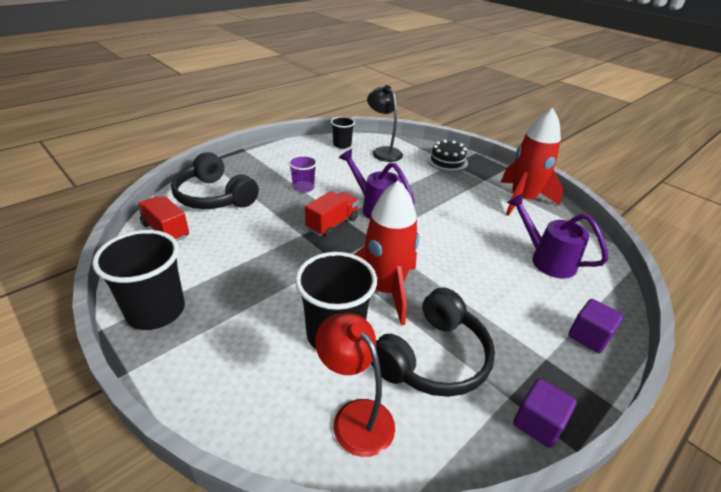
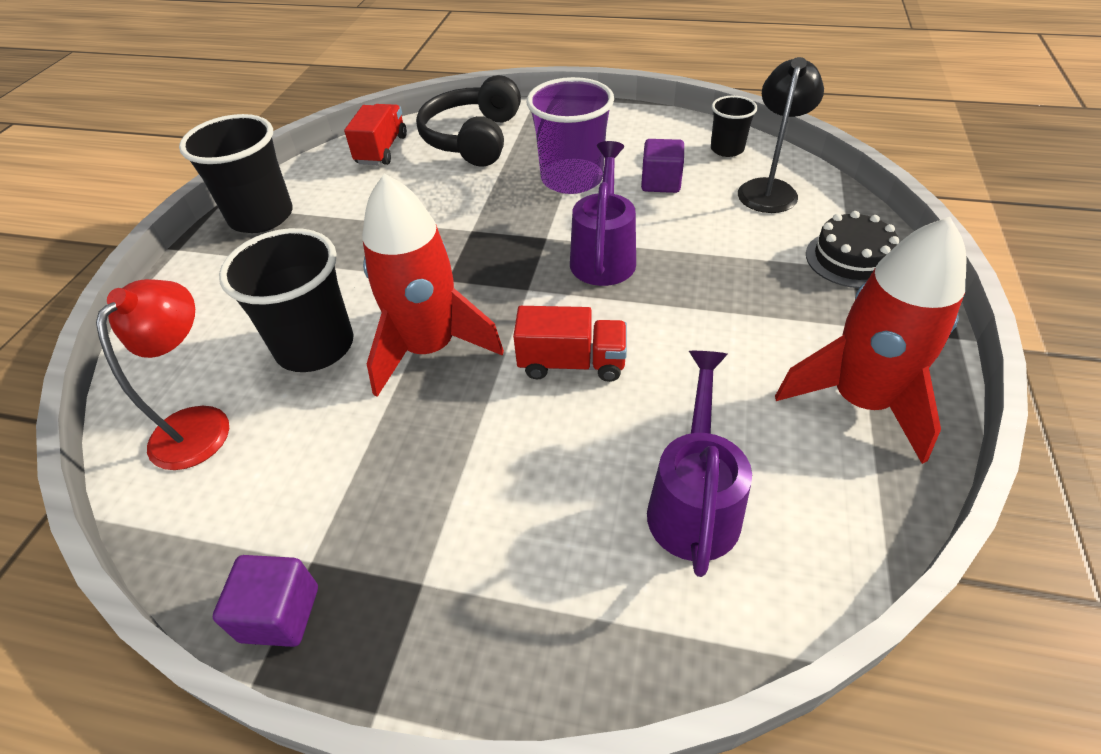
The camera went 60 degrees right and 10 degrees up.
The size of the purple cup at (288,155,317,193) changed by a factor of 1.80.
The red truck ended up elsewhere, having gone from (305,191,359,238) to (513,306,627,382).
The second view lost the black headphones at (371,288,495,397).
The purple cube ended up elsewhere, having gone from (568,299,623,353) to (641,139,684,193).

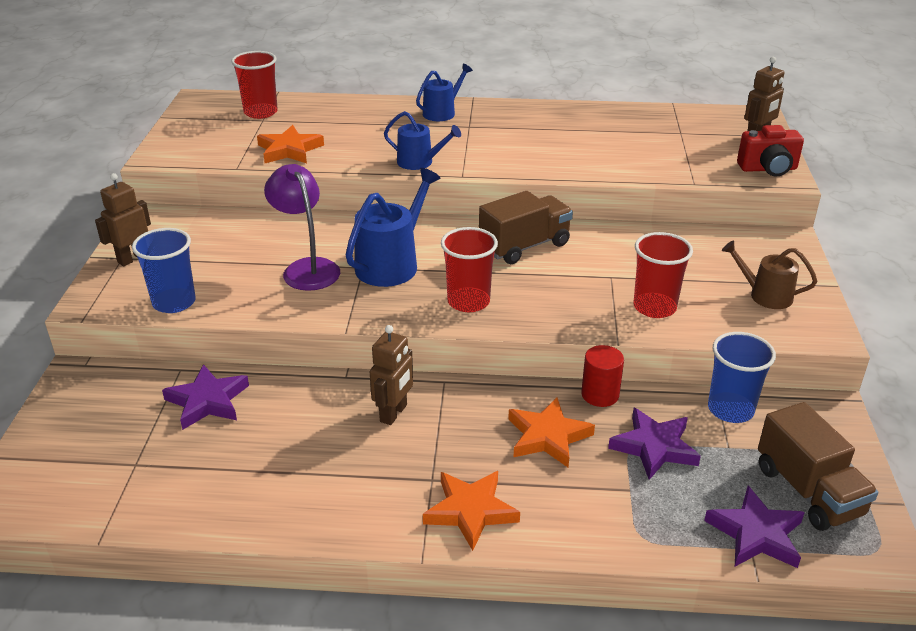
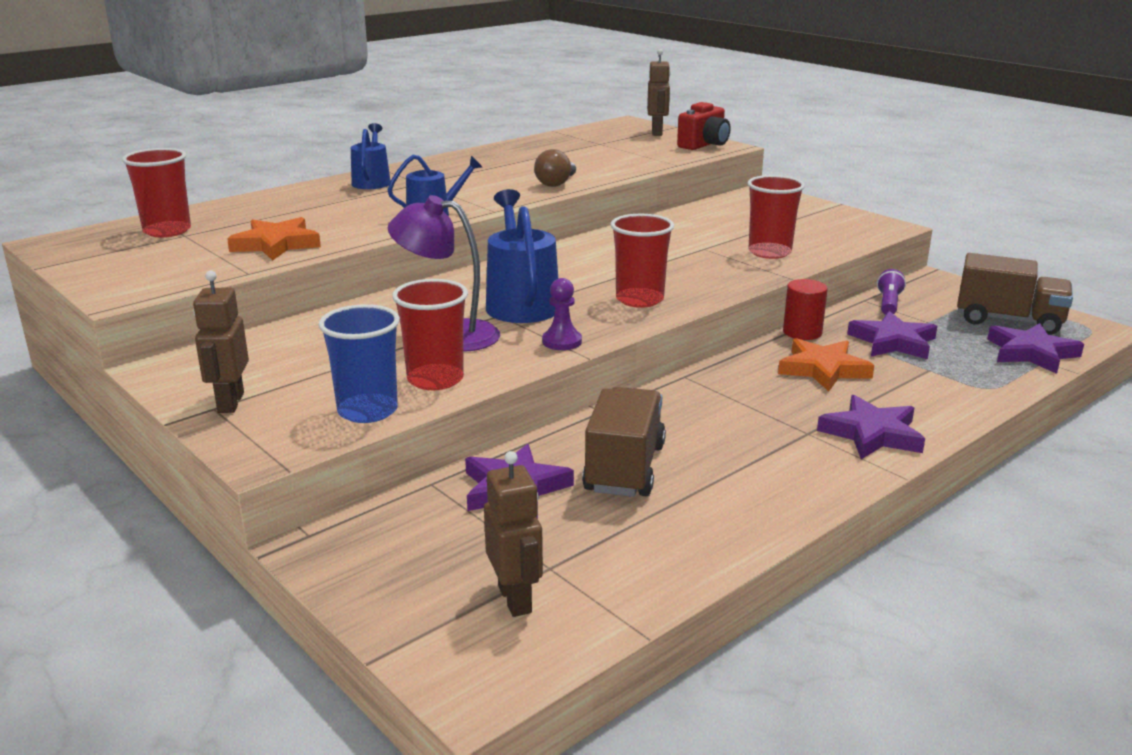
The camera went 45 degrees left and 10 degrees down.
The brown truck ended up elsewhere, having gone from (479,191,573,264) to (582,387,666,497).
The second view lost the brown watering can at (722,240,817,309).
The brown robot ended up elsewhere, having gone from (370,325,413,425) to (484,451,543,617).
Where the blue cup stood at (708,332,776,423), the purple flashlight came to stand at (877,269,906,315).
What was the orange star at (423,471,520,551) turned into the purple star at (817,395,925,459).
The second view gained the brown light bulb at (534,149,576,187).
The second view gained the purple pawn at (542,278,582,350).
The second view gained the red cup at (392,279,468,390).

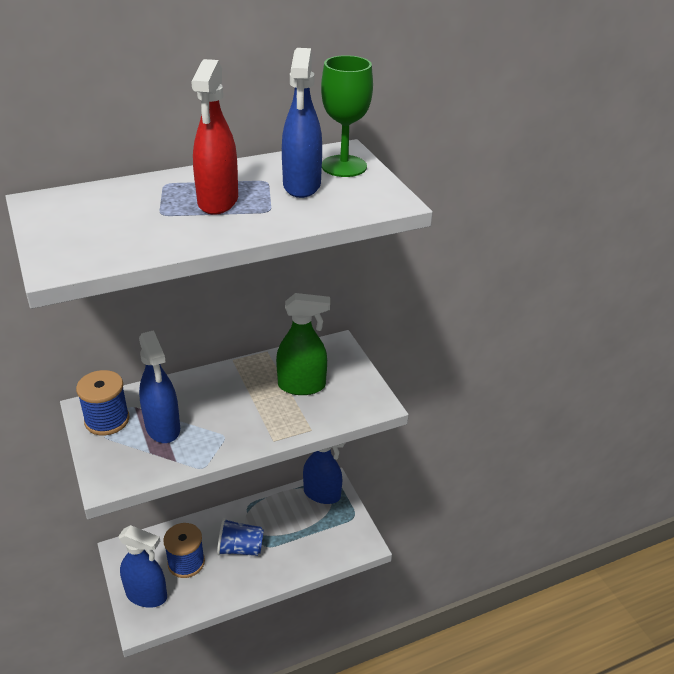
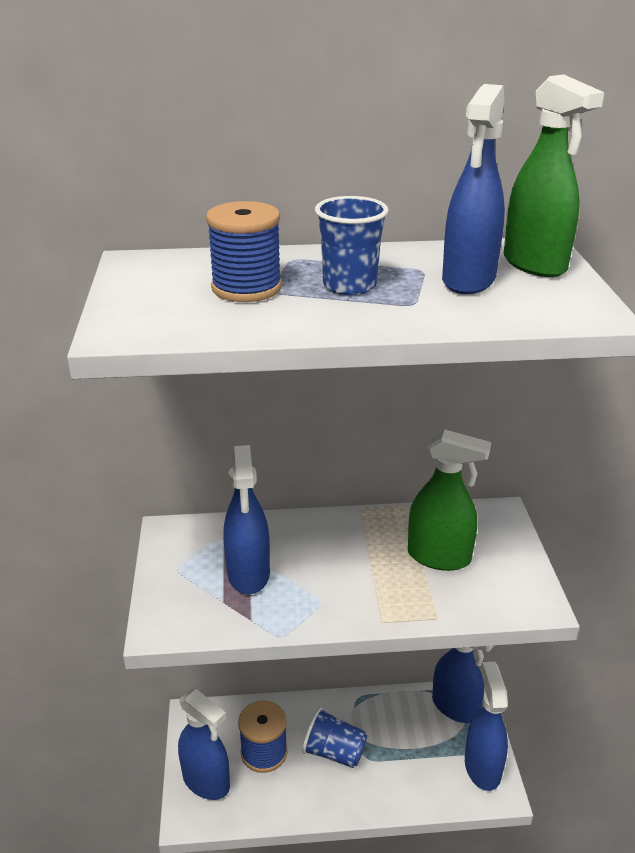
The camera went 20 degrees right and 5 degrees down.
Where the green goblet stood at (321,55,373,177), the green spray bottle came to stand at (504,74,604,277).
Where the red spray bottle stood at (191,59,238,215), the blue cup came to stand at (315,196,388,295).
The blue spool ended up elsewhere, having gone from (76,370,130,435) to (206,201,282,302).
The second view gained the blue spray bottle at (465,662,508,791).

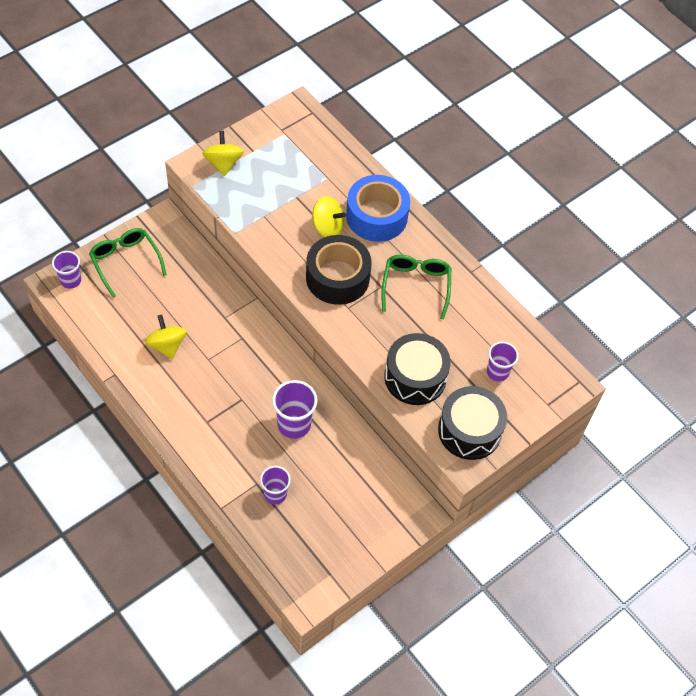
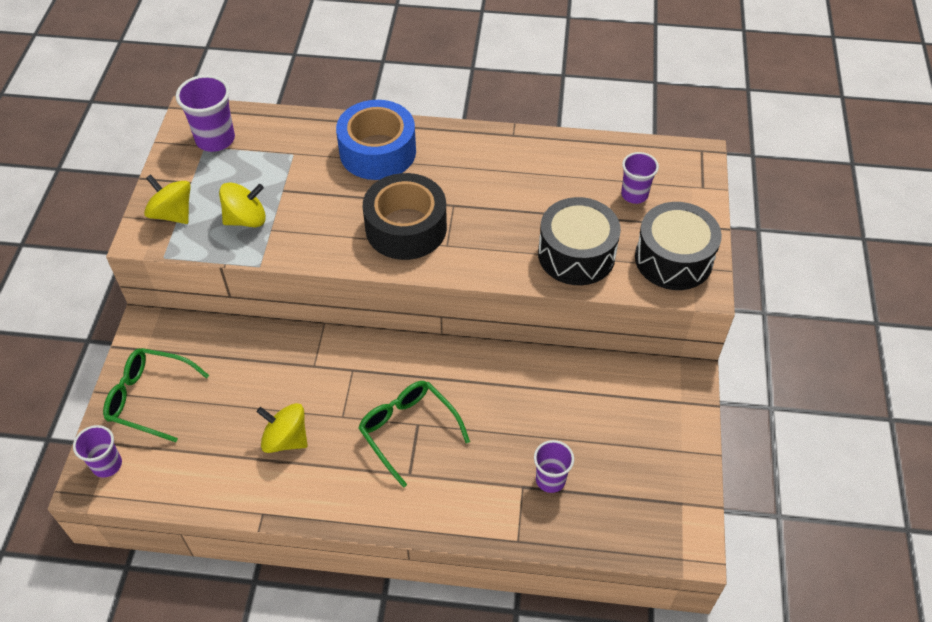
The camera went 40 degrees left and 5 degrees down.
The yellow spinning top ended up elsewhere, having gone from (311,196,346,237) to (219,182,266,227).
The green glasses ended up elsewhere, having gone from (381,254,451,320) to (358,381,470,488).
The purple cup ended up elsewhere, having gone from (272,380,318,439) to (176,75,235,152).

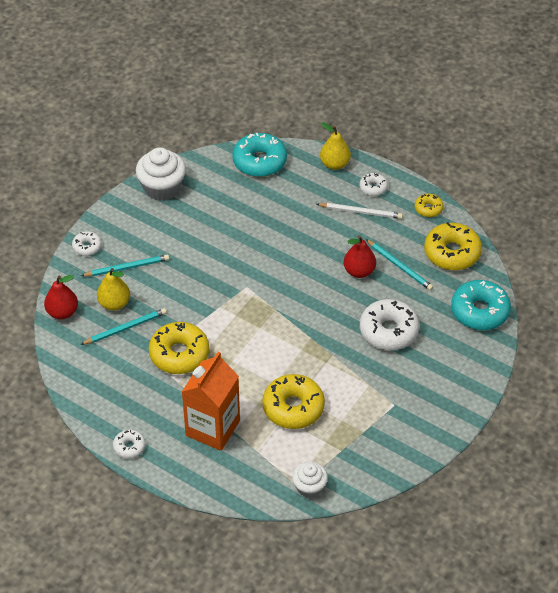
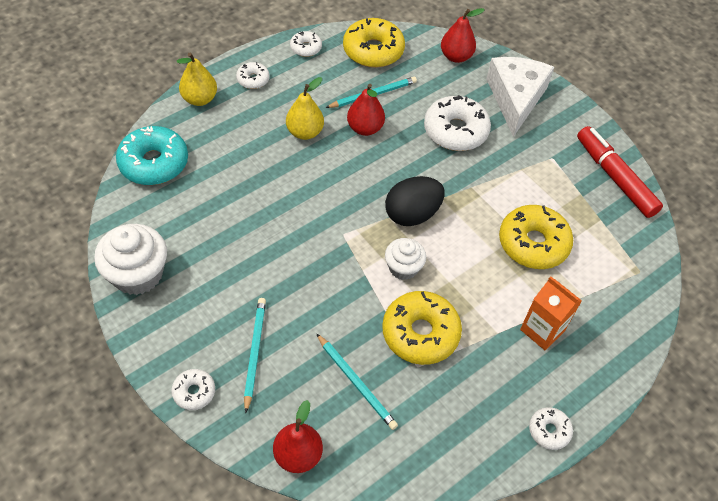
The camera went 75 degrees left and 5 degrees up.
What was the yellow donut at (415,194,443,217) turned into the white donut at (290,31,322,57).
The second view lost the white pencil at (317,203,403,219).
The yellow pear ended up elsewhere, having gone from (97,268,130,311) to (286,77,324,140).
Where the turquoise donut stood at (451,280,511,330), the red pear came to stand at (441,8,485,63).
The turquoise pencil at (80,308,167,345) ended up facing another way, 150 degrees clockwise from before.
The size of the orange carton at (182,351,240,451) changed by a factor of 0.64.
The white cupcake ended up elsewhere, having gone from (292,462,328,498) to (385,238,426,280).
The second view gained the white cheese at (486,57,554,137).
The second view gained the red marker at (577,126,663,218).
The second view gained the black egg at (385,176,445,226).

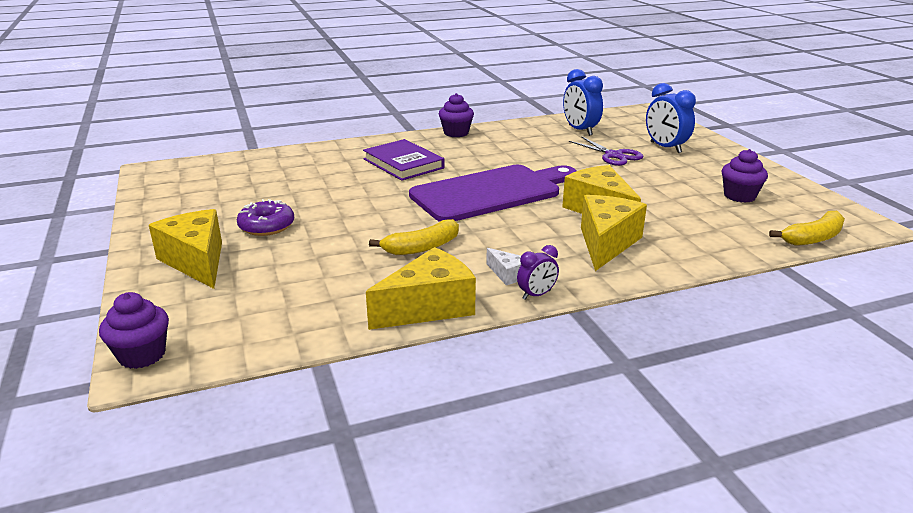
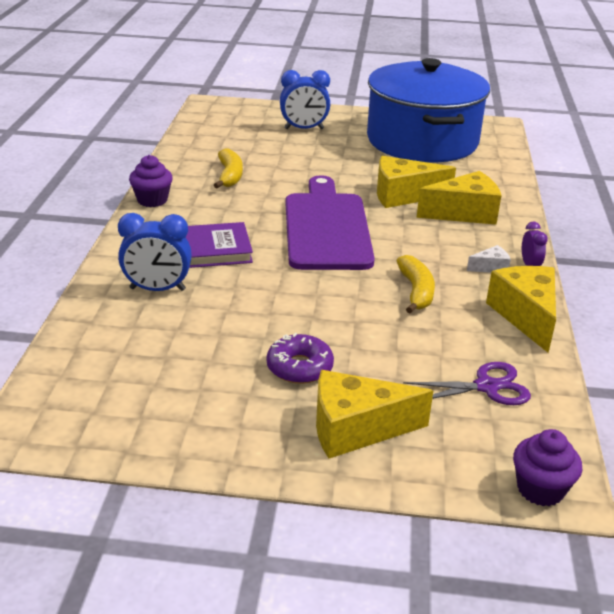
The camera went 65 degrees left and 5 degrees up.
The blue clock ended up elsewhere, having gone from (563,69,603,136) to (118,213,192,291).
The purple scissors ended up elsewhere, having gone from (569,136,644,166) to (403,362,531,405).
Where the purple cupcake stood at (722,149,768,203), the blue pot came to stand at (367,58,490,162).
The yellow cheese at (581,195,647,271) ended up facing another way, 120 degrees clockwise from before.
The yellow banana ended up elsewhere, having gone from (769,211,845,246) to (214,148,243,188).

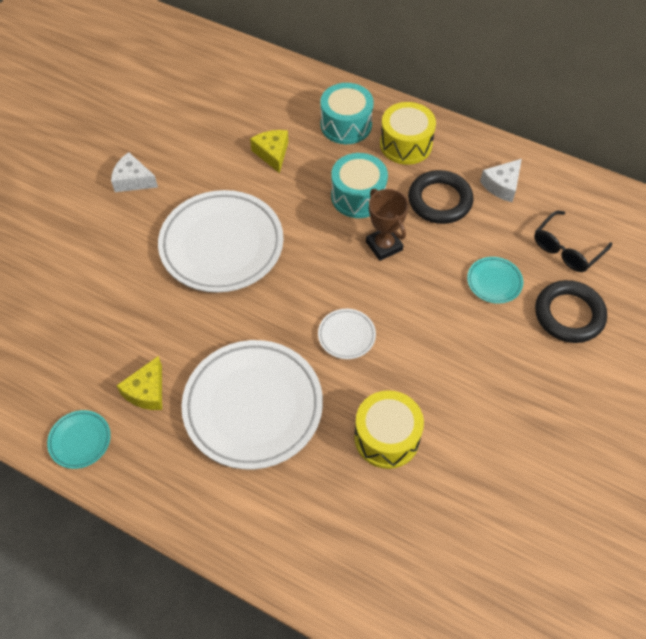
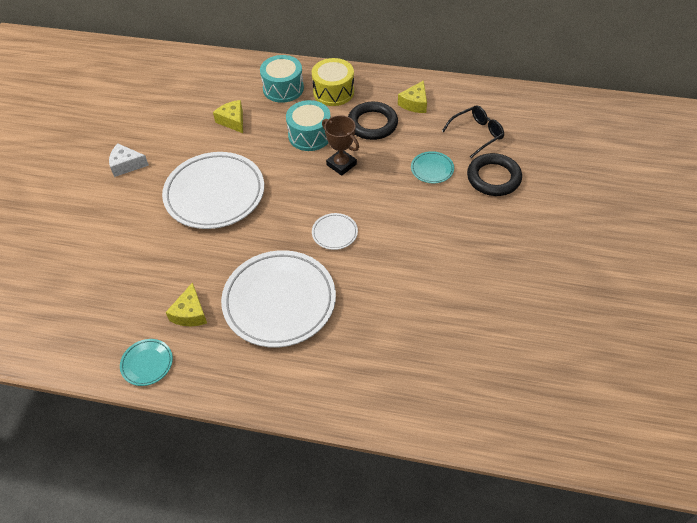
The camera went 15 degrees left and 5 degrees down.
What was the white cheese at (480,159,522,202) turned into the yellow cheese at (398,80,427,113).
The black glasses at (534,211,612,272) ended up facing another way, 150 degrees counterclockwise from before.
The second view lost the yellow drum at (354,390,424,469).

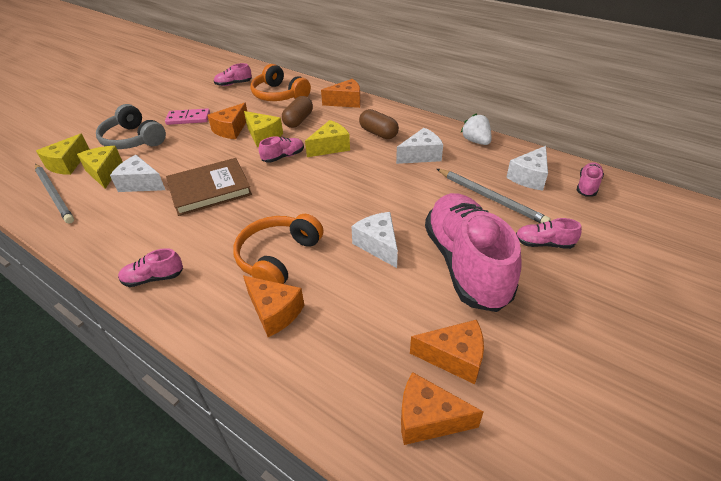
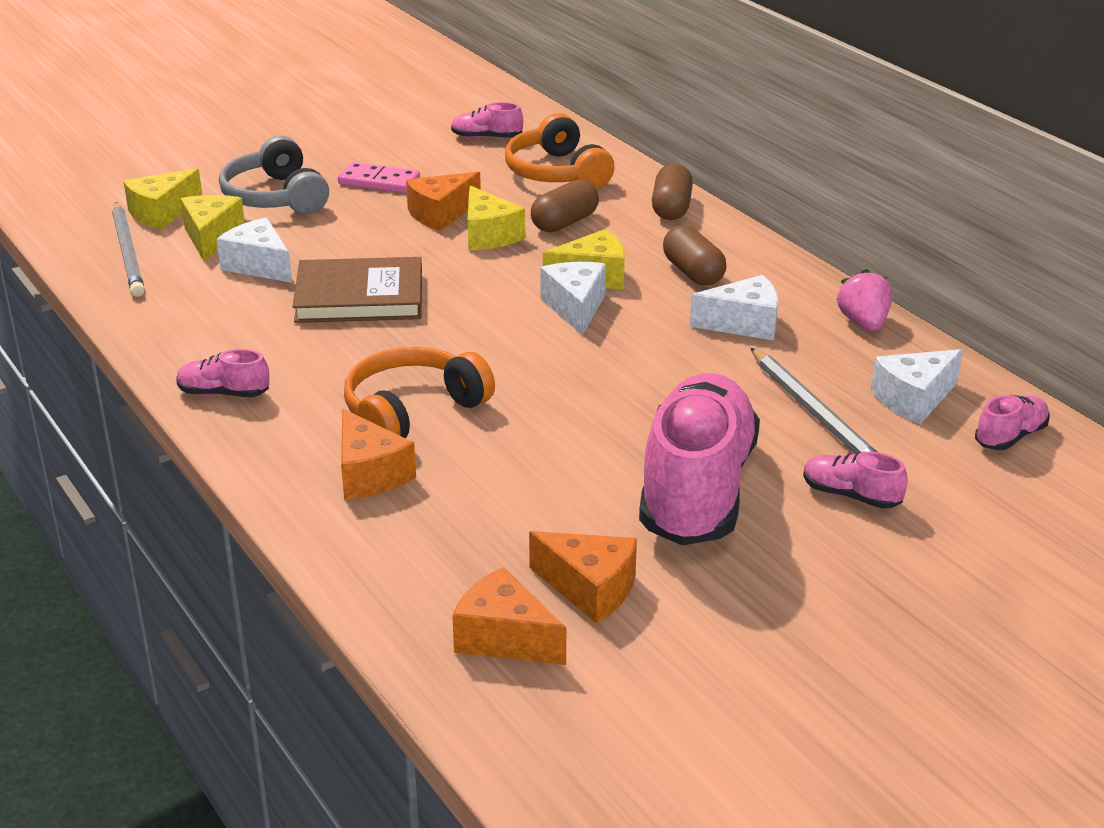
The camera went 20 degrees right and 10 degrees down.
Where the orange cheese stood at (321,79,361,108), the brown capsule came to stand at (652,164,693,220).
What was the white strawberry at (461,113,492,145) turned into the pink strawberry at (837,269,892,331).
The second view lost the pink shoe at (259,136,304,163).
The white cheese ended up elsewhere, having gone from (351,212,398,268) to (540,262,606,335).

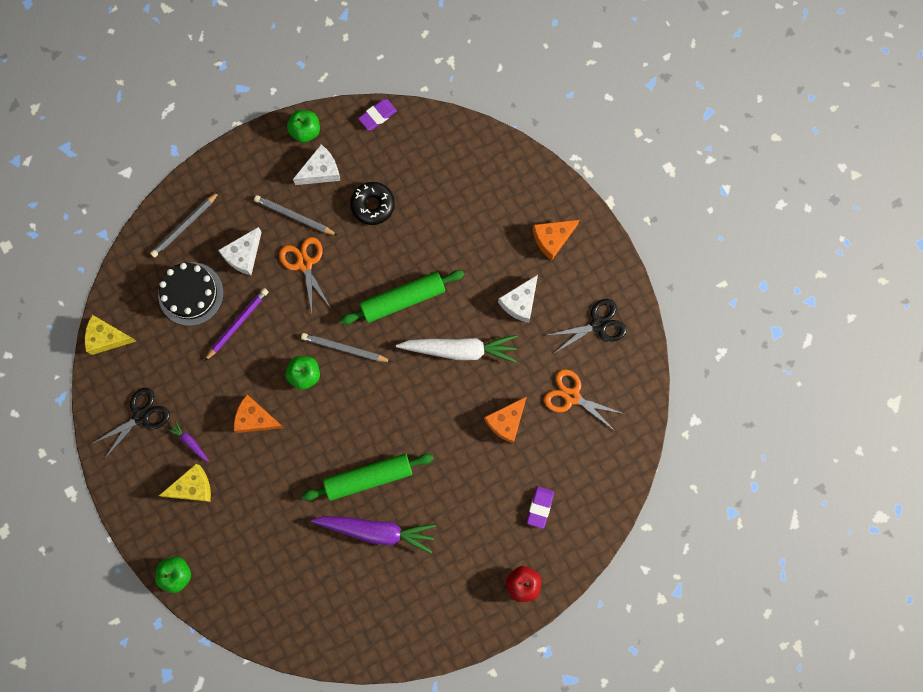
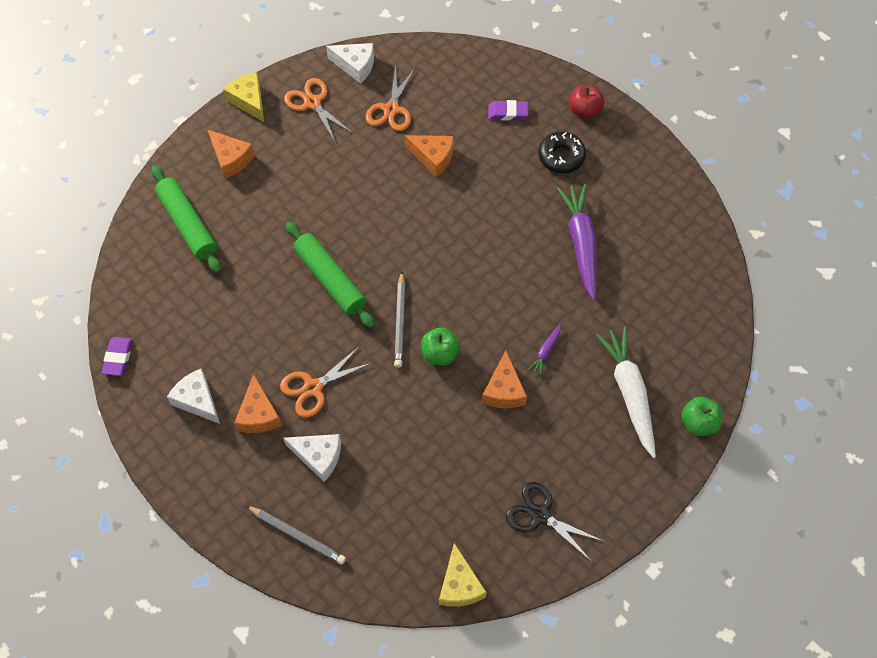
The camera went 105 degrees left and 15 degrees down.
The purple eraser at (358,99,397,130) ended up facing another way, 60 degrees clockwise from before.
The second view lost the green apple at (287,110,320,143).
The black donut ended up elsewhere, having gone from (350,182,395,225) to (538,131,586,173).
Where the grey pencil stood at (254,195,338,236), the orange cheese came to stand at (234,374,282,433).
The second view lost the black cake at (158,262,224,326).
The white cheese ended up elsewhere, having gone from (498,275,538,323) to (326,43,374,84).
The second view lost the purple pencil at (205,288,268,361).
What was the black scissors at (548,299,627,353) turned into the orange scissors at (284,78,353,143).
The white carrot ended up elsewhere, having gone from (396,335,517,363) to (595,327,656,458).
The purple carrot ended up elsewhere, having gone from (167,421,209,462) to (528,324,561,376).
The green rolling pin ended up elsewhere, having gone from (302,454,434,501) to (151,165,221,273).
The yellow cheese ended up elsewhere, having gone from (159,464,211,502) to (223,72,264,122).

